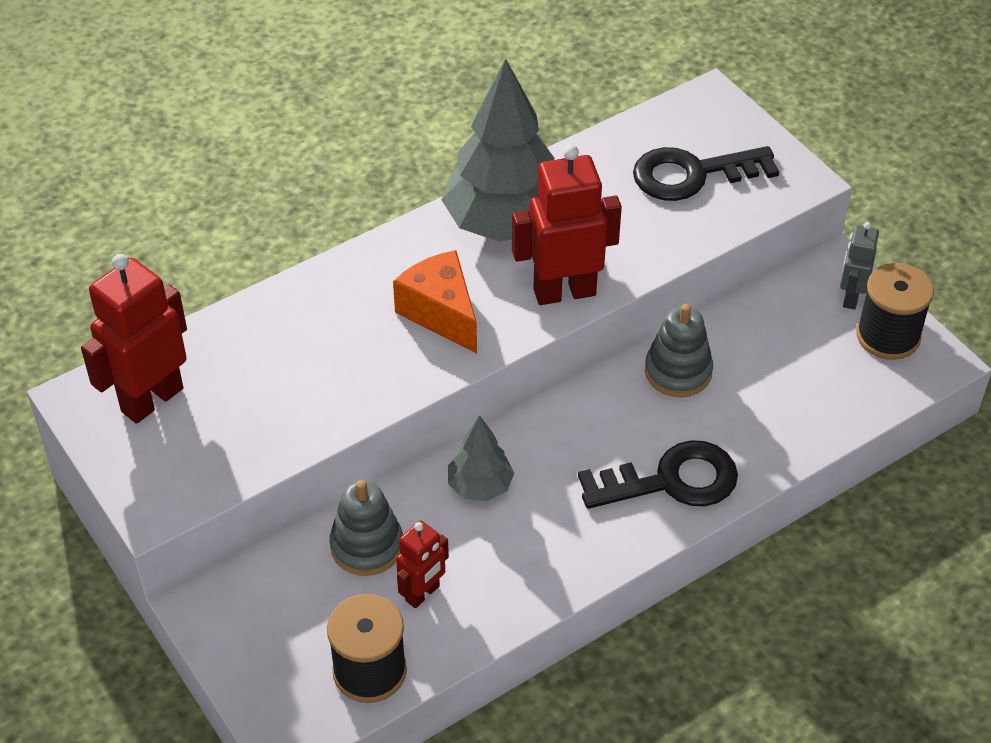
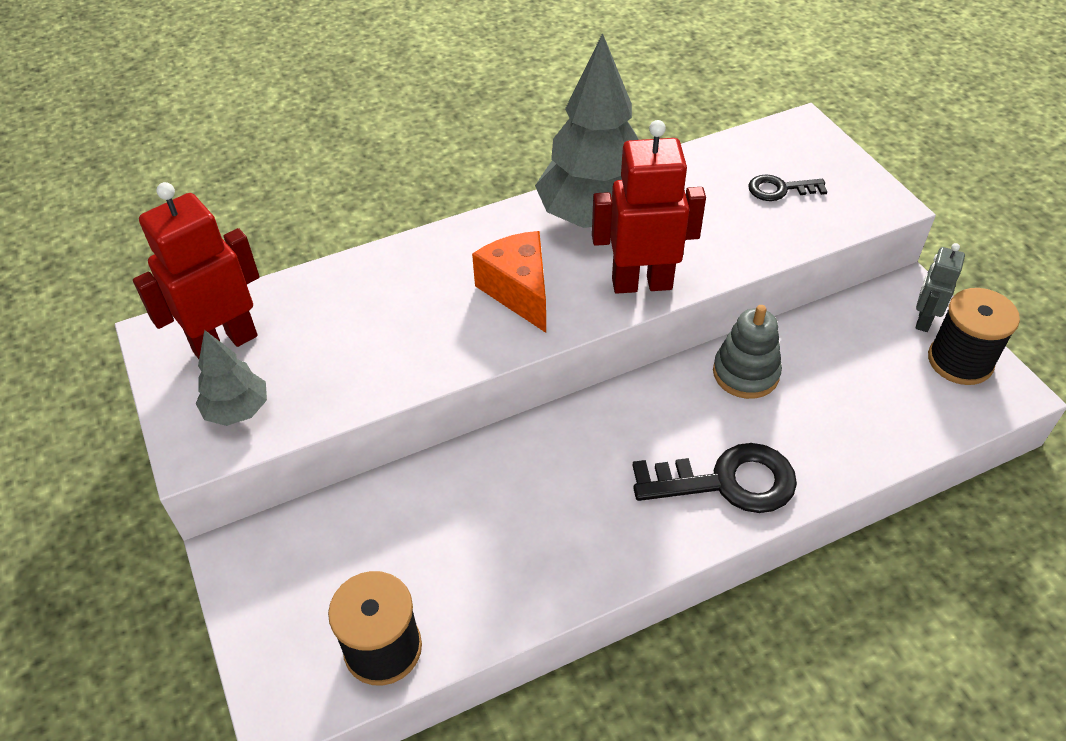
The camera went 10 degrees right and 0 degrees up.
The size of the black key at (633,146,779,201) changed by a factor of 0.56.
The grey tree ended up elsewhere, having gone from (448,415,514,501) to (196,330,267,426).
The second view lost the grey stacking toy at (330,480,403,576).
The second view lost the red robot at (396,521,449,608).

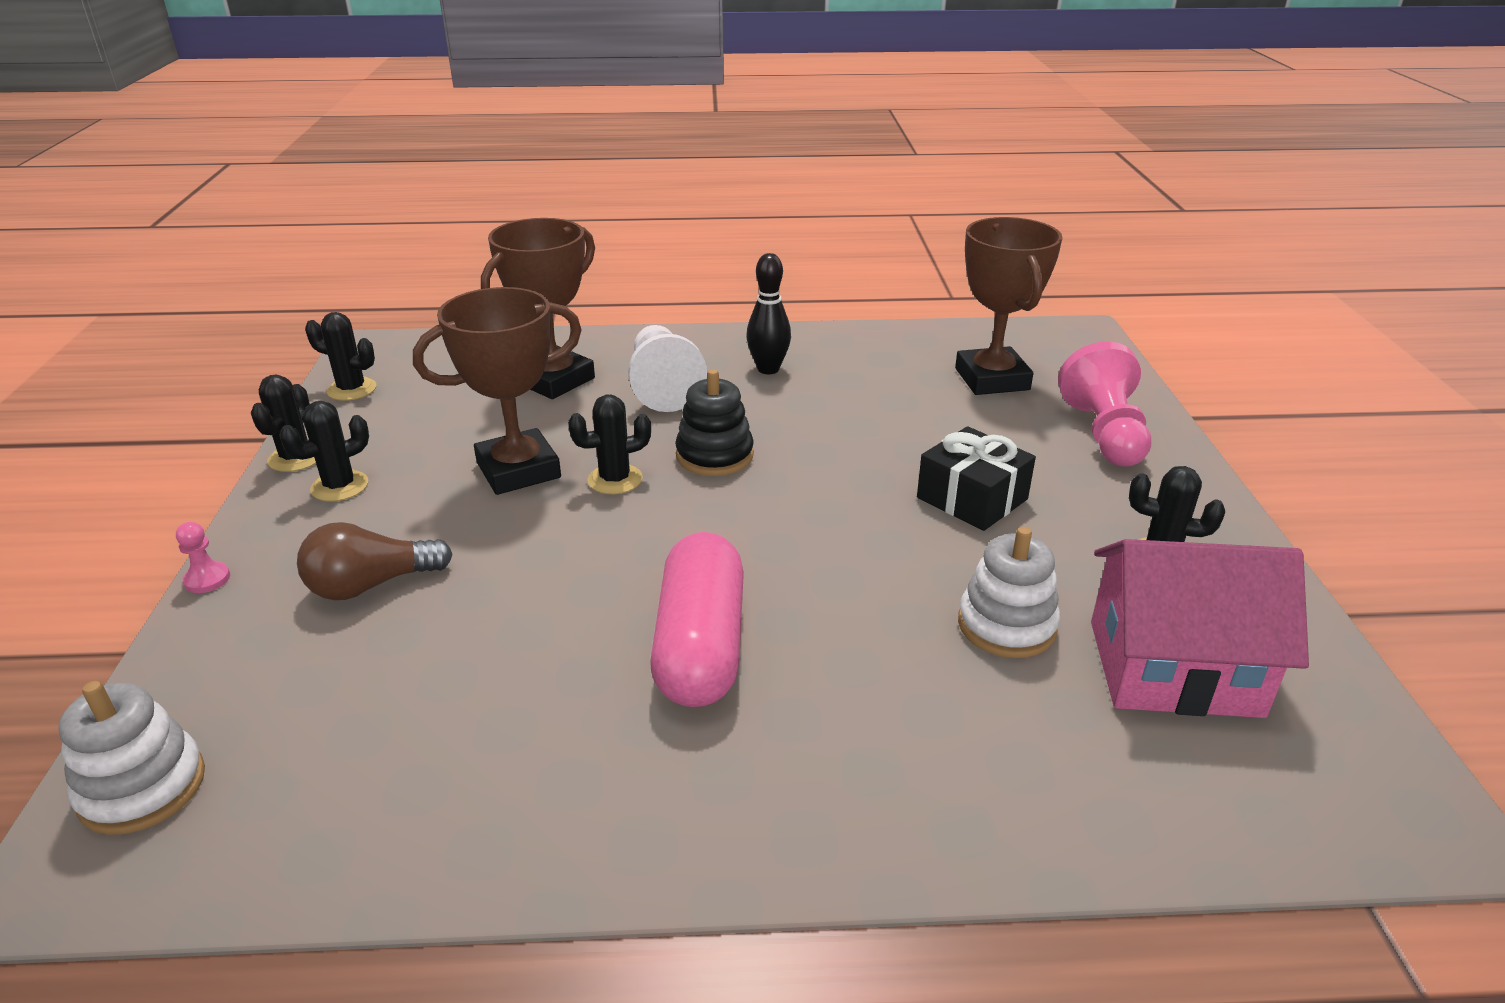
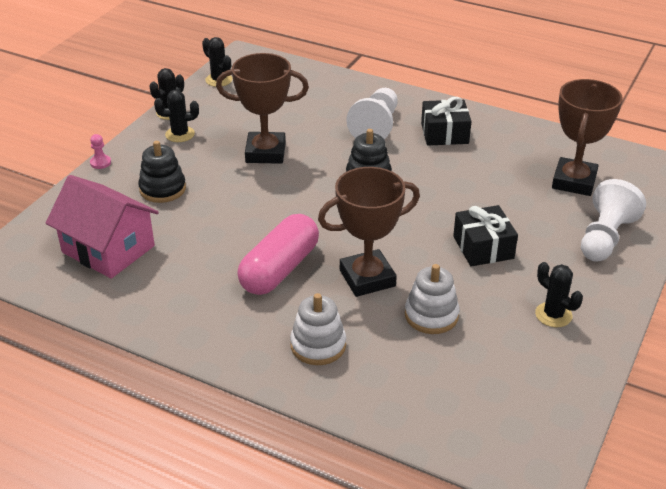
The camera went 30 degrees right and 5 degrees up.
The brown trophy ended up elsewhere, having gone from (481,218,595,399) to (318,167,420,297).
Where the black bowling pin stood at (746,253,791,374), the black gift came to stand at (421,97,472,146).
What was the pink pawn at (1058,342,1151,467) turned into the white pawn at (581,179,646,262).
The second view lost the black cactus at (568,395,651,494).
Where the brown light bulb stood at (297,522,453,600), the black stacking toy came to stand at (138,141,186,203).
The pink house ended up elsewhere, having gone from (1091,539,1309,718) to (46,175,159,279).
The white stacking toy ended up elsewhere, having gone from (58,681,205,835) to (290,293,346,365).

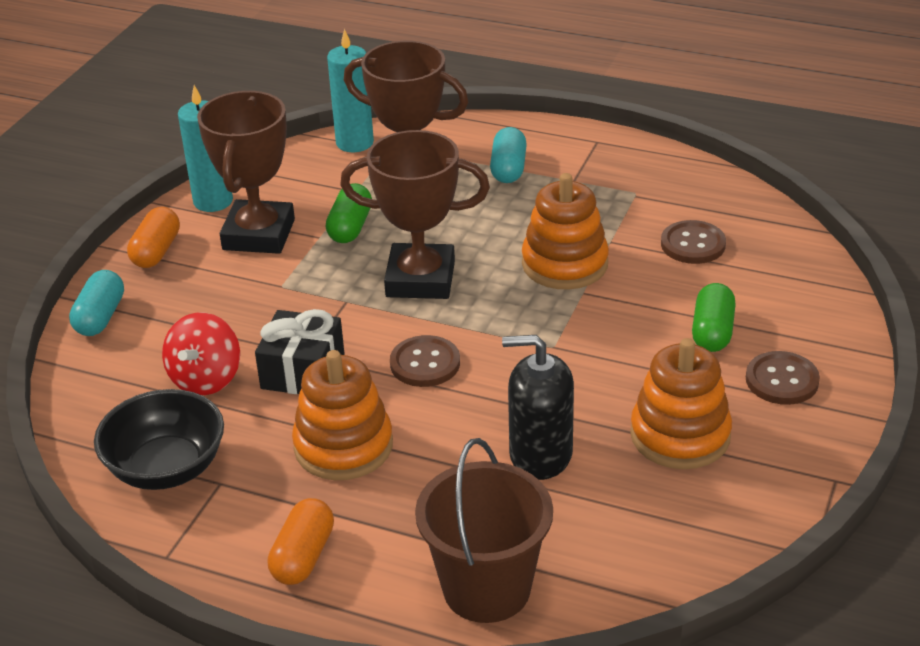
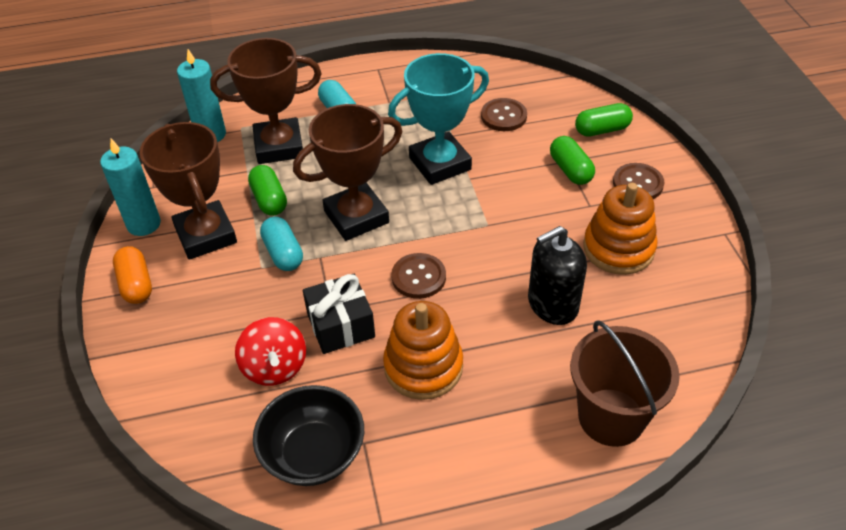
The camera went 35 degrees left and 10 degrees up.
Where the orange stacking toy stood at (522,173,609,290), the turquoise trophy came to stand at (388,53,489,185).
The turquoise capsule ended up elsewhere, having gone from (69,270,124,336) to (260,217,303,271).
The second view lost the orange capsule at (268,498,334,585).
The second view gained the green capsule at (575,103,633,137).

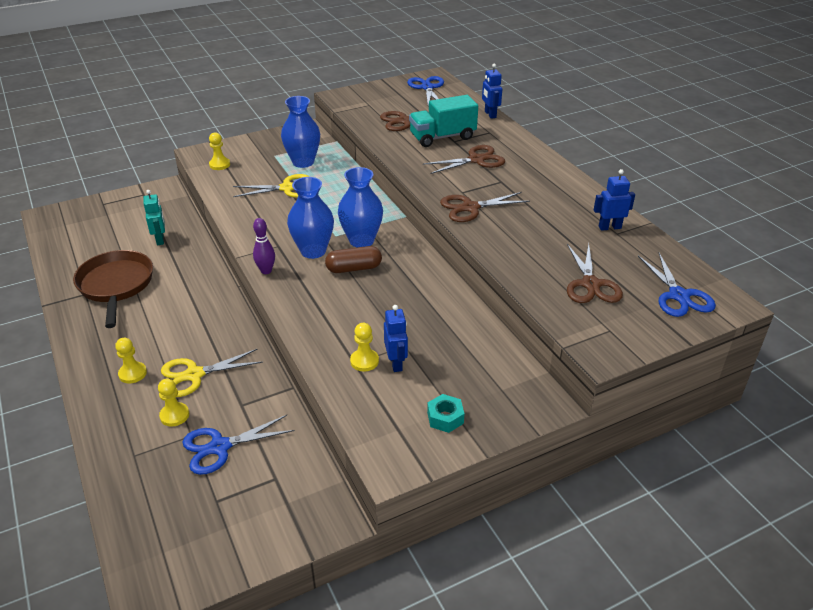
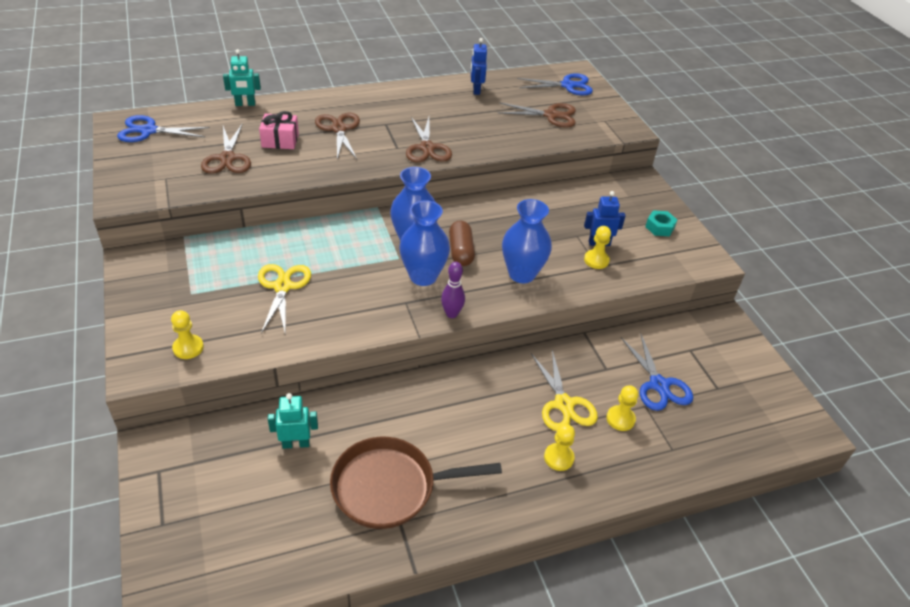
The camera went 85 degrees left and 5 degrees up.
What was the blue robot at (482,64,502,119) turned into the turquoise robot at (223,49,261,106).
Where the turquoise truck stood at (409,95,478,147), the pink gift came to stand at (259,111,299,149).
The blue vase ended up elsewhere, having gone from (281,96,320,168) to (502,199,552,283).

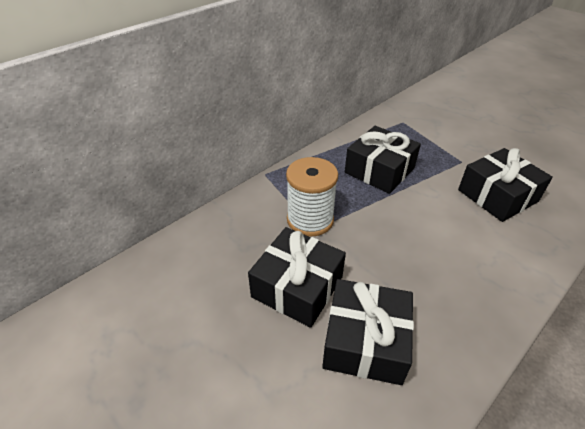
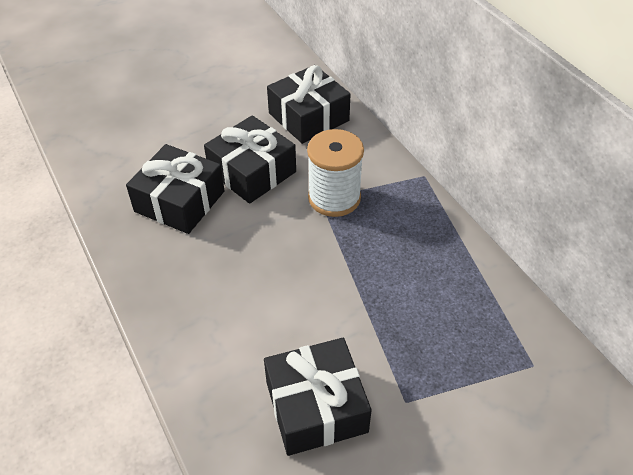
The camera went 105 degrees right and 5 degrees up.
The black gift ended up elsewhere, having gone from (345,126,421,194) to (267,65,351,144).

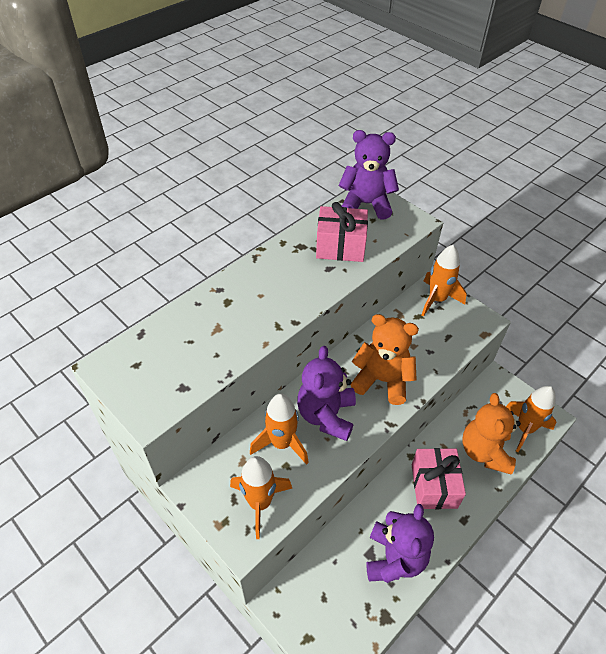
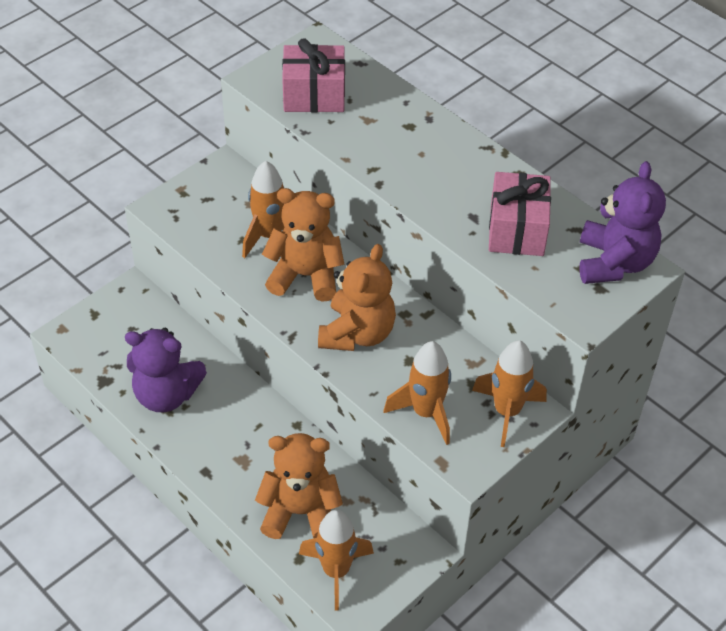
The camera went 90 degrees right and 0 degrees up.
What was the purple teddy bear at (297,346,356,441) turned into the orange teddy bear at (262,188,345,302).
The pink gift ended up elsewhere, having gone from (412,448,466,509) to (282,38,345,112).
The orange rocket ended up elsewhere, having gone from (230,456,292,539) to (384,341,451,445).

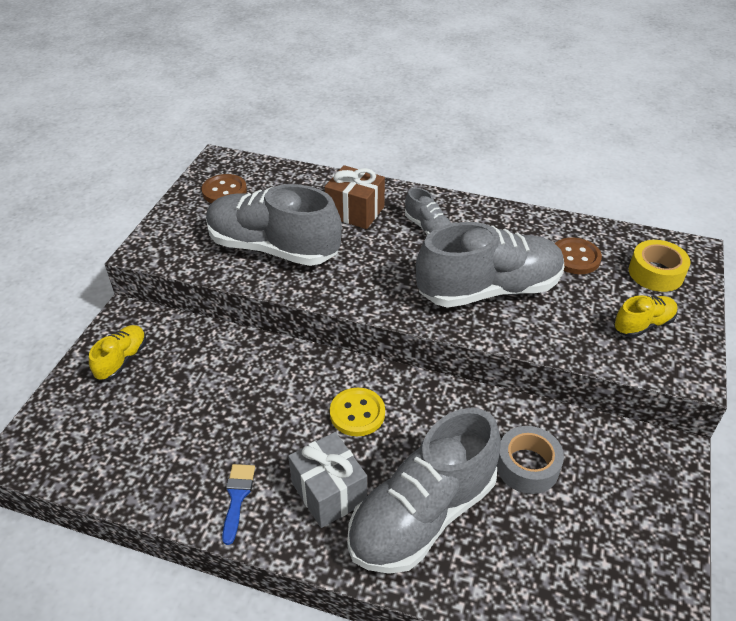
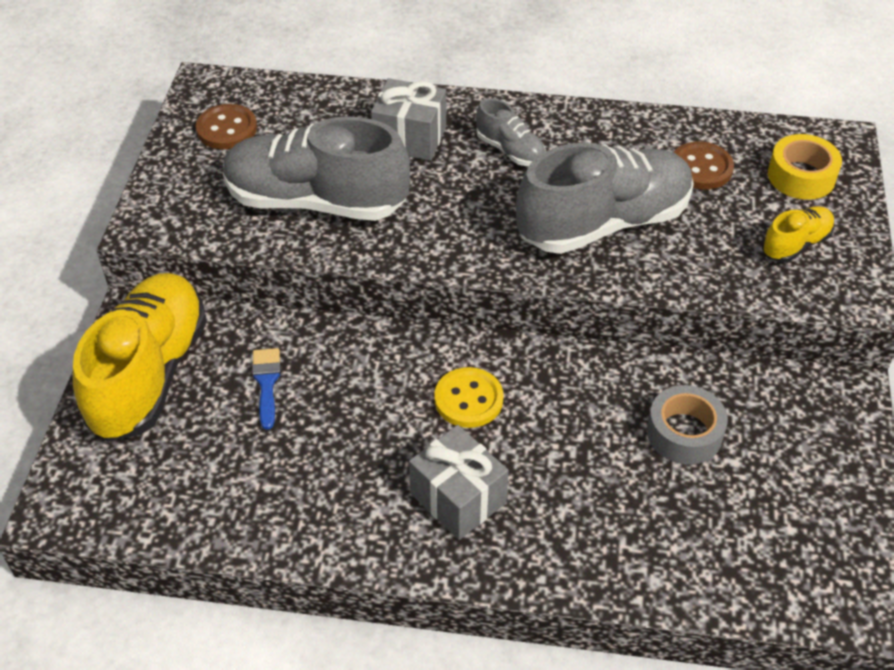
The camera went 10 degrees left and 5 degrees up.
What was the brown gift at (325,165,385,229) turned into the grey gift at (371,78,446,161).
The size of the yellow shoe at (89,325,147,381) changed by a factor of 2.14.
The second view lost the grey shoe at (347,408,501,574).
The blue brush ended up elsewhere, having gone from (222,464,255,545) to (252,348,281,430).

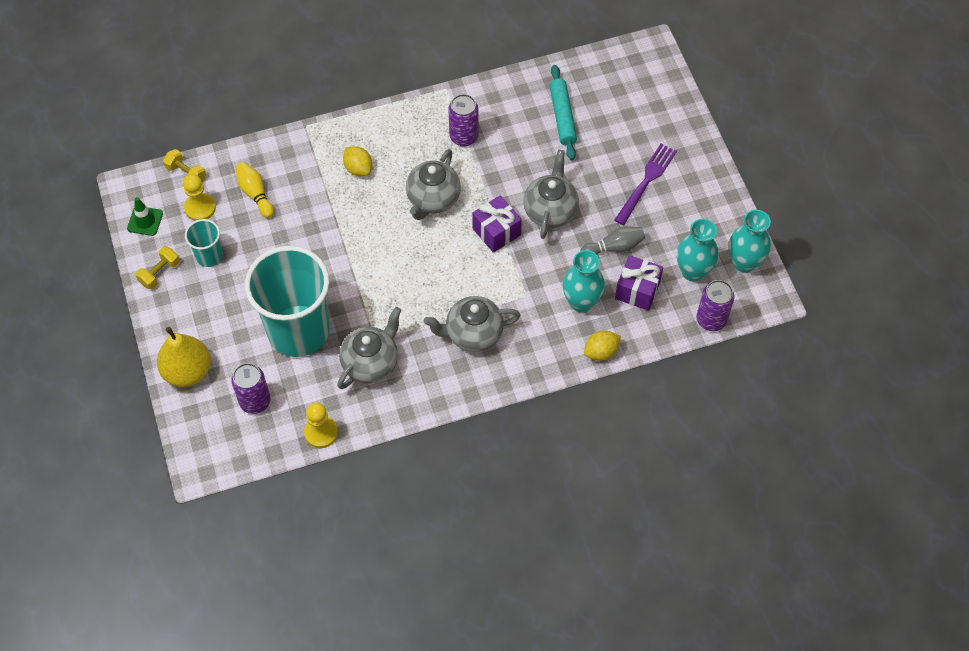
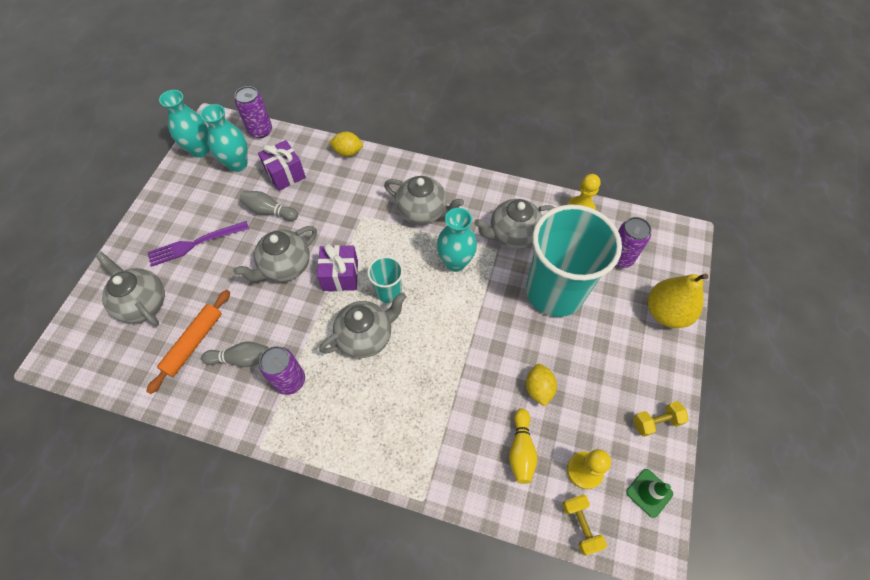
The camera went 145 degrees left and 0 degrees up.
What was the turquoise rolling pin at (550,65,577,160) turned into the orange rolling pin at (146,290,230,394).
The yellow lemon ended up elsewhere, having gone from (343,146,372,176) to (526,364,557,407).
The turquoise cup ended up elsewhere, having gone from (185,219,223,267) to (367,256,403,303).
The turquoise vase ended up elsewhere, having gone from (563,250,605,313) to (437,208,477,272).
The second view gained the grey teapot at (95,251,165,326).
The second view gained the grey bowling pin at (201,341,269,367).

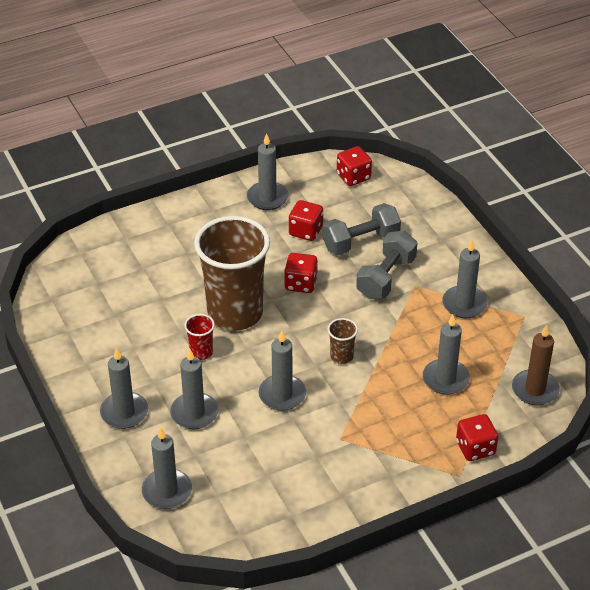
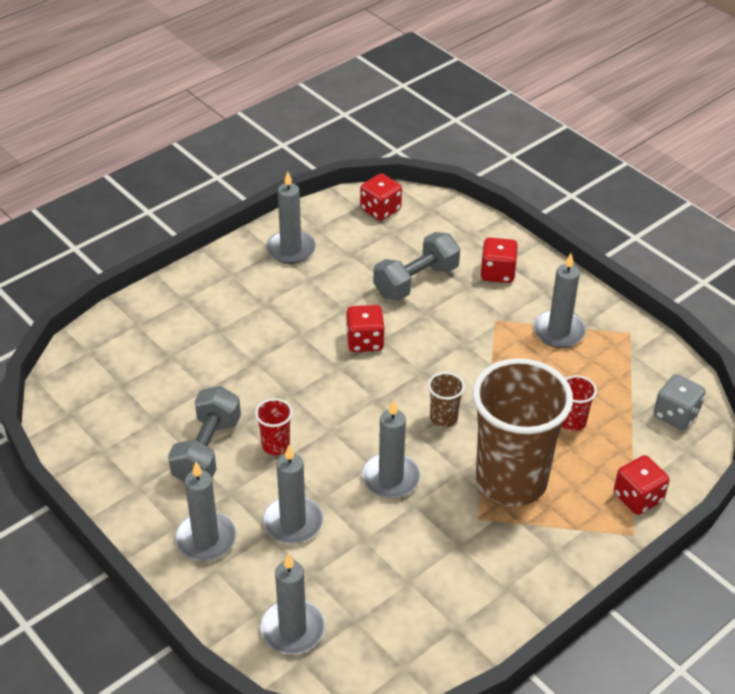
The camera went 15 degrees left and 0 degrees up.
The red dice ended up elsewhere, having gone from (289,200,323,241) to (480,237,518,283).
The brown cup ended up elsewhere, having gone from (194,216,270,331) to (473,358,573,506).
The grey dumbbell ended up elsewhere, having gone from (356,231,417,299) to (168,386,241,482).
Where the grey candle stood at (423,315,470,395), the red cup came to stand at (562,375,597,431).
Where the brown candle stood at (512,325,560,406), the grey dice came to stand at (654,374,706,430).

